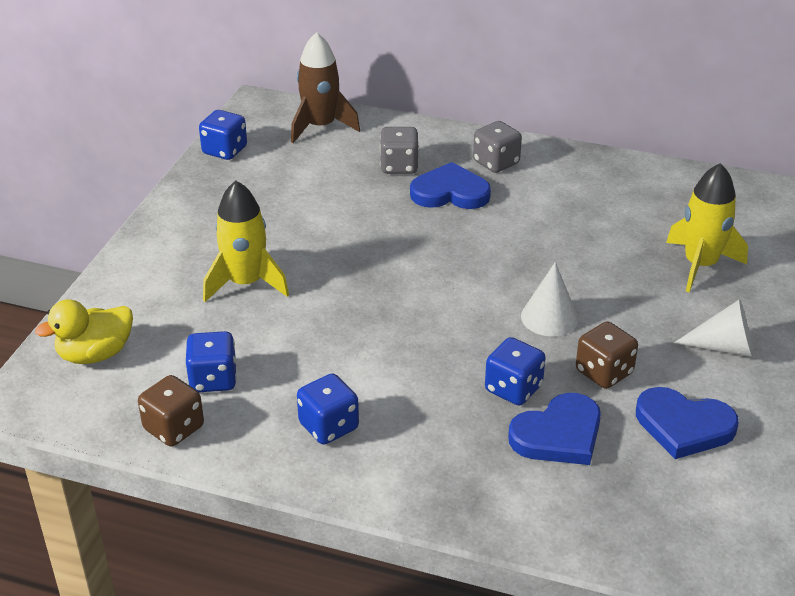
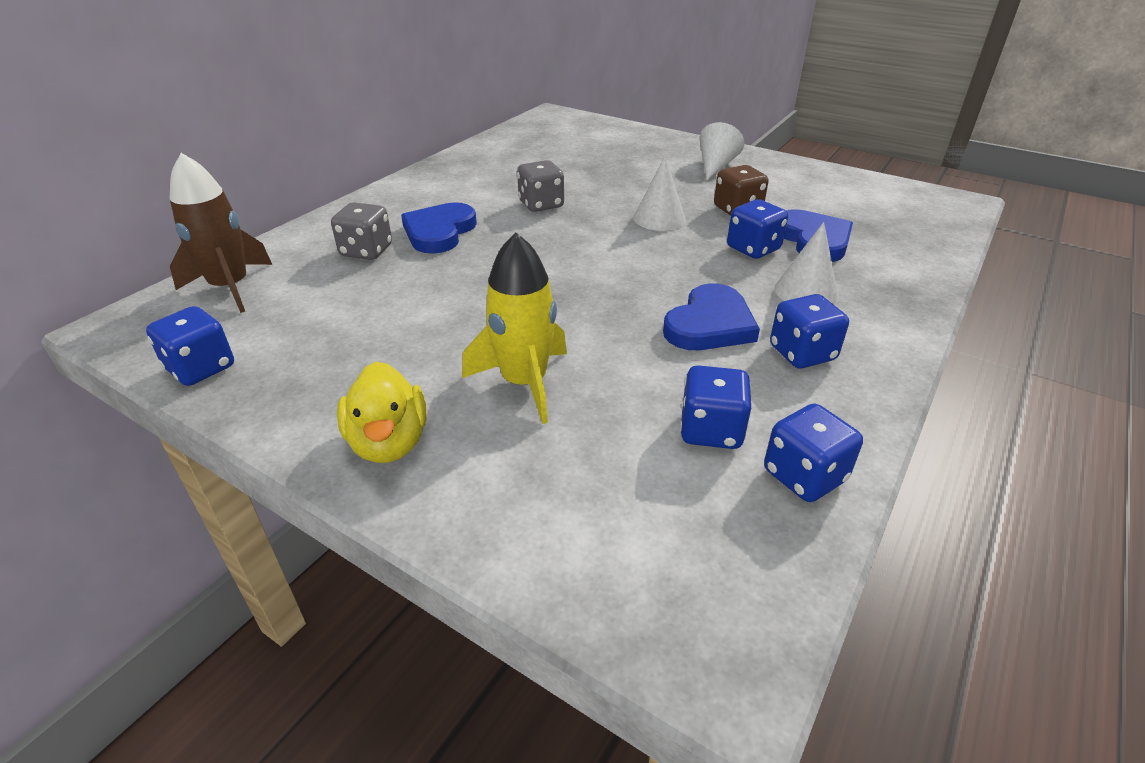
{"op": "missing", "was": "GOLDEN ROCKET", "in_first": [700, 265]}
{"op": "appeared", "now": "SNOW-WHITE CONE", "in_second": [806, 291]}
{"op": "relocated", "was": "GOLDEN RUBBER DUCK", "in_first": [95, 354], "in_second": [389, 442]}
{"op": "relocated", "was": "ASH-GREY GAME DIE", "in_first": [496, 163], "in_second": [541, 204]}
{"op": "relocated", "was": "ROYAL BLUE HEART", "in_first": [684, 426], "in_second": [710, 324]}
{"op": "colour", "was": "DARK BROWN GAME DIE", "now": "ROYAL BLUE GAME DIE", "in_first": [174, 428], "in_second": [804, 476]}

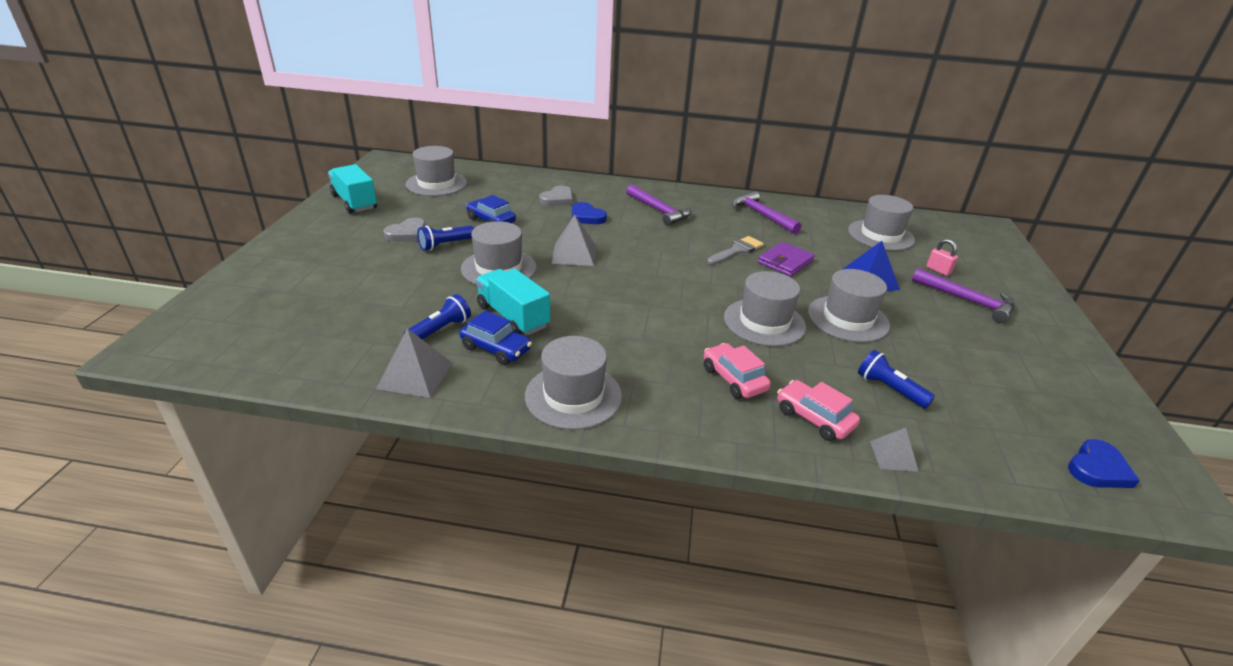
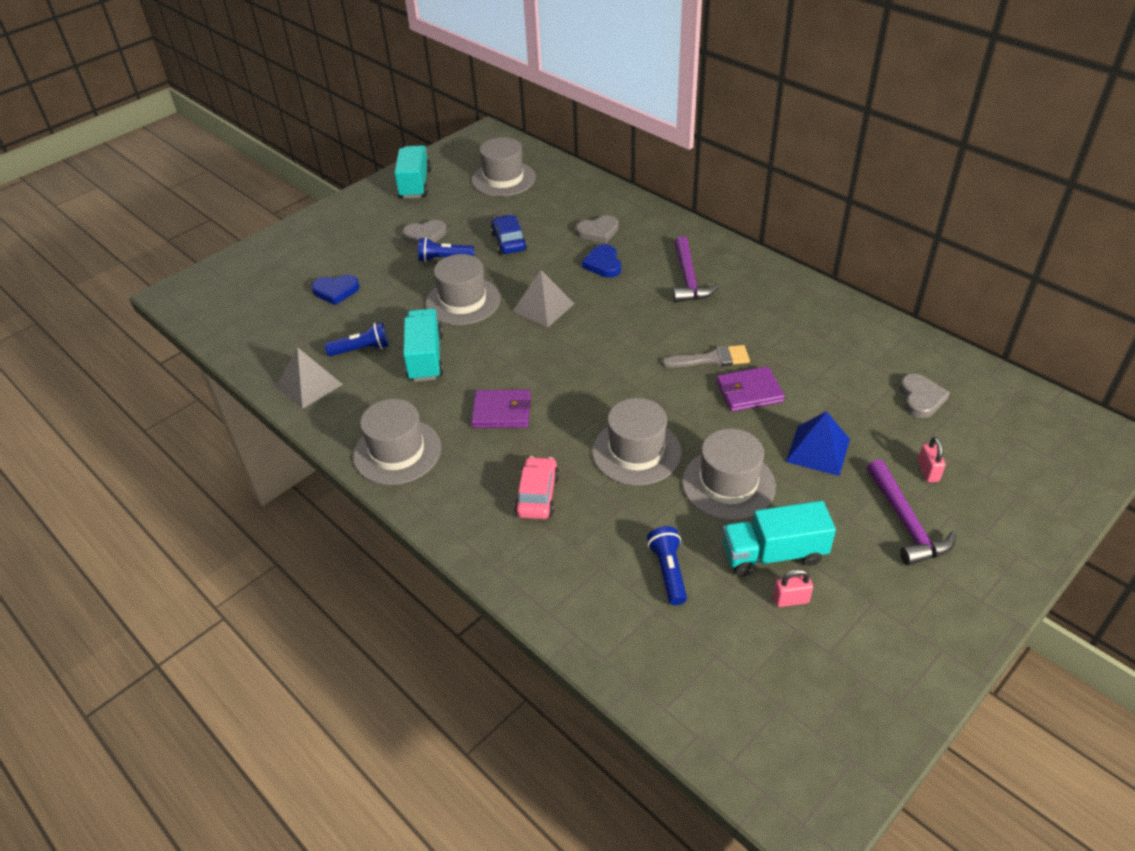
{"op": "missing", "was": "ROYAL BLUE AUTOMOBILE", "in_first": [496, 349]}
{"op": "missing", "was": "ROYAL PURPLE CARPENTER'S HAMMER", "in_first": [762, 215]}
{"op": "missing", "was": "ROSE-PINK AUTOMOBILE", "in_first": [814, 418]}
{"op": "missing", "was": "ASH-GREY PYRAMID", "in_first": [893, 456]}
{"op": "appeared", "now": "ROYAL PURPLE CARD WALLET", "in_second": [501, 412]}
{"op": "appeared", "now": "TURQUOISE TOY TRUCK", "in_second": [773, 554]}
{"op": "appeared", "now": "ROSE-PINK PADLOCK", "in_second": [790, 600]}
{"op": "relocated", "was": "ROYAL BLUE HEART", "in_first": [1098, 469], "in_second": [336, 291]}
{"op": "exchanged", "was": "ASH-GREY TALL HAT", "now": "ASH-GREY HEART", "in_first": [880, 235], "in_second": [921, 398]}

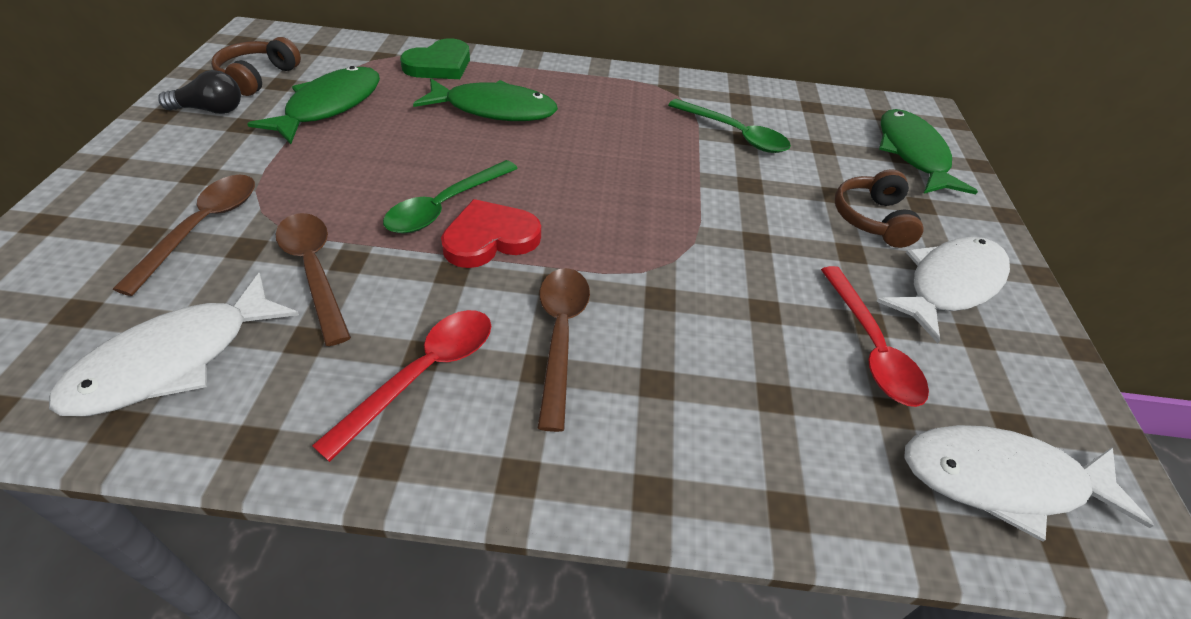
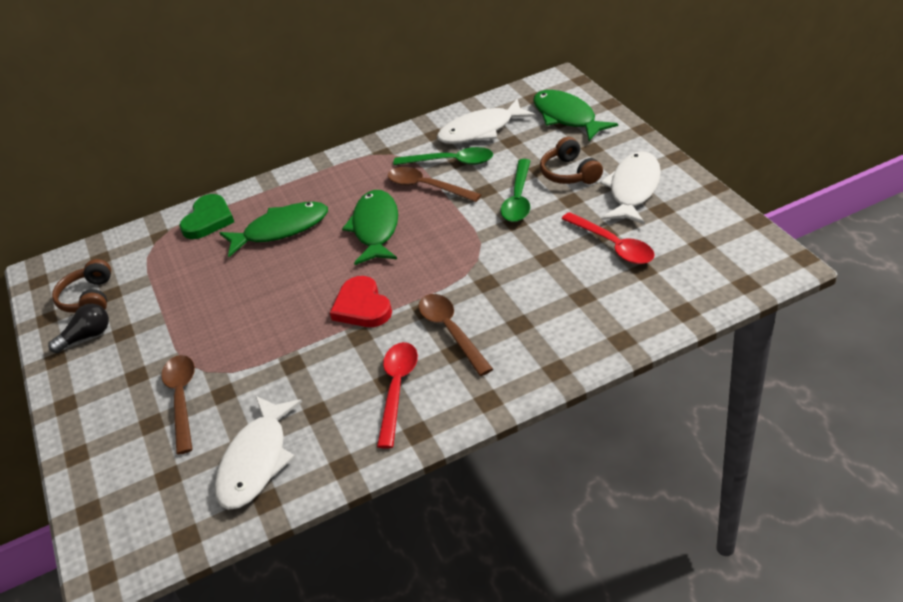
{"op": "relocated", "was": "LEAF-GREEN FISH", "in_first": [329, 106], "in_second": [375, 228]}
{"op": "relocated", "was": "DARK BROWN TABLESPOON", "in_first": [314, 271], "in_second": [427, 187]}
{"op": "relocated", "was": "LEAF-GREEN TABLESPOON", "in_first": [445, 206], "in_second": [518, 199]}
{"op": "relocated", "was": "SNOW-WHITE FISH", "in_first": [1001, 480], "in_second": [481, 130]}
{"op": "spun", "was": "SCARLET HEART", "in_first": [490, 238], "in_second": [362, 306], "clockwise": -60}

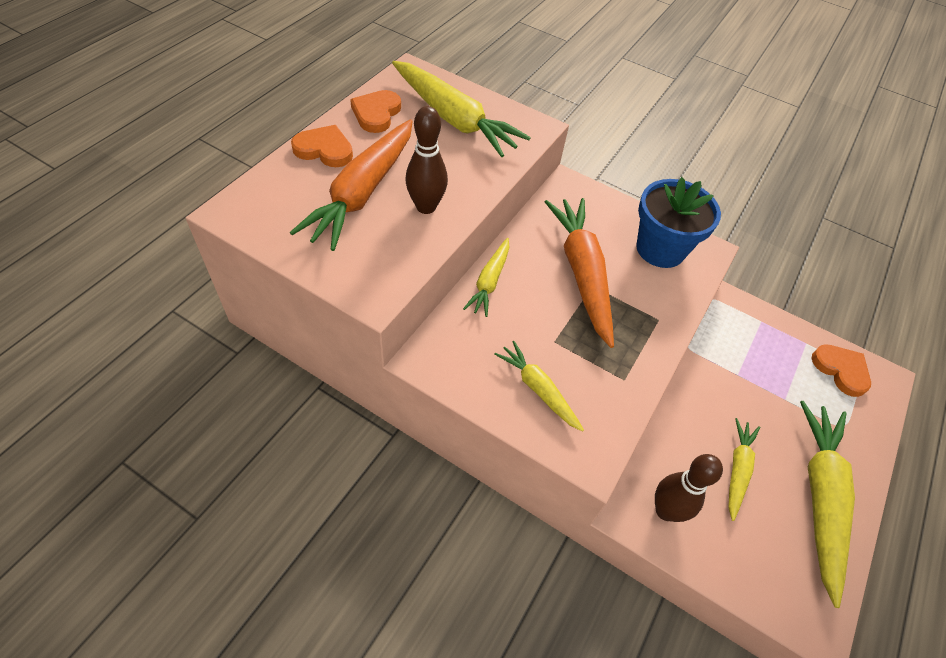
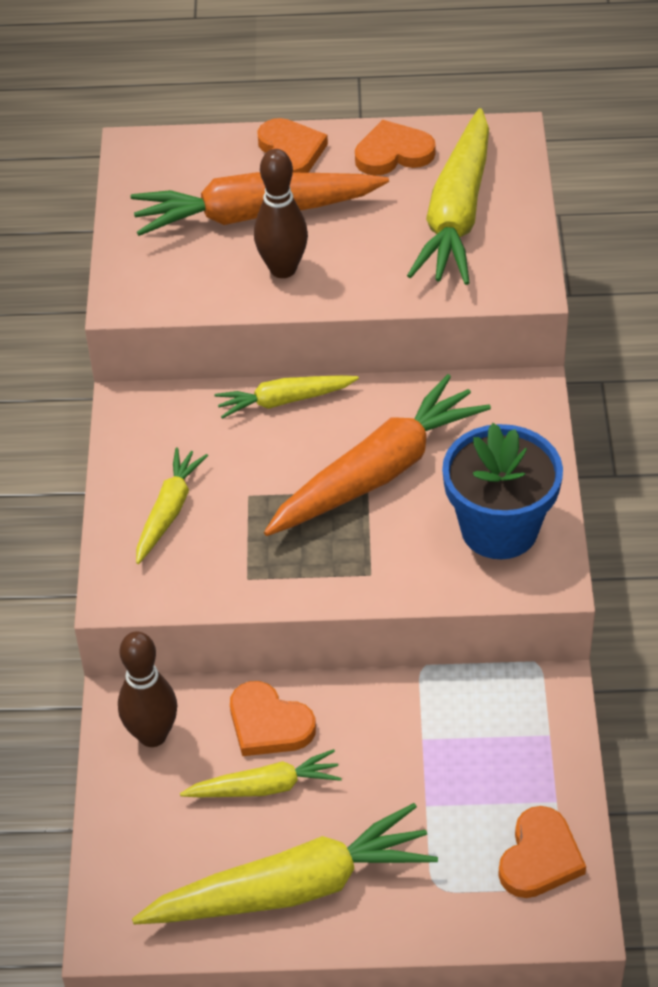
{"op": "appeared", "now": "ORANGE-COLOURED HEART", "in_second": [269, 724]}

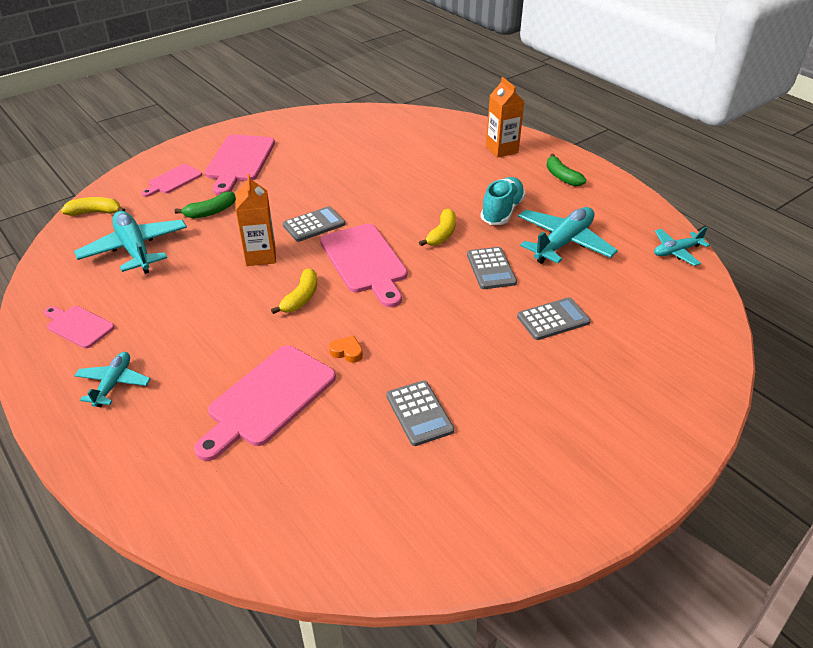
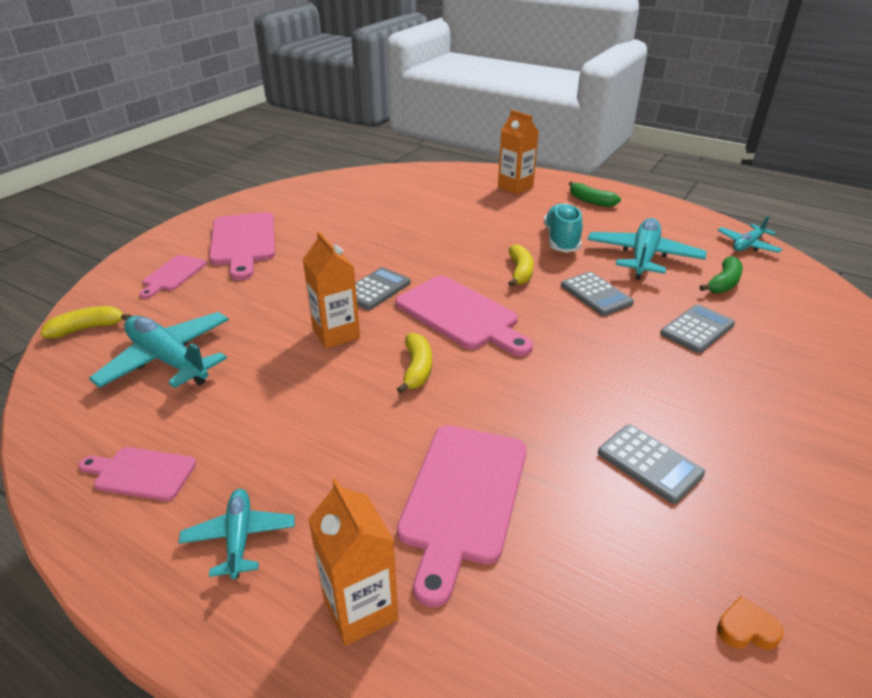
{"op": "appeared", "now": "ORANGE-COLOURED MILK CARTON", "in_second": [360, 609]}
{"op": "relocated", "was": "LEAF-GREEN TOY BANANA", "in_first": [210, 212], "in_second": [723, 283]}
{"op": "relocated", "was": "ORANGE-COLOURED HEART", "in_first": [347, 352], "in_second": [746, 629]}

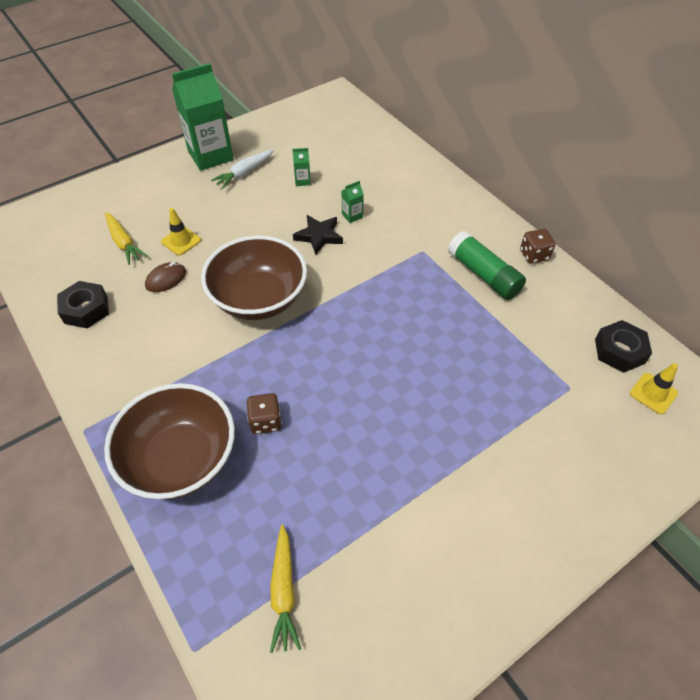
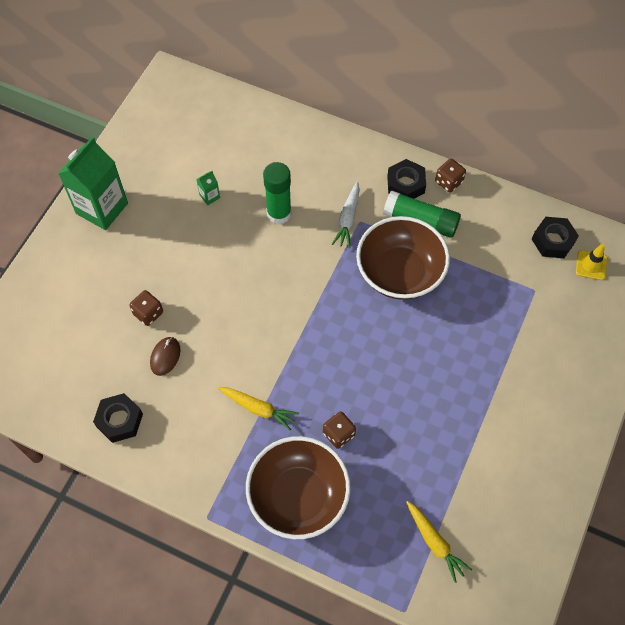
{"op": "missing", "was": "JET-BLACK FIVE-POINTED STAR", "in_first": [319, 236]}
{"op": "appeared", "now": "JET-BLACK HEXAGON NUT", "in_second": [406, 184]}
{"op": "relocated", "was": "GOLDEN ROOT VEGETABLE", "in_first": [124, 242], "in_second": [258, 408]}
{"op": "relocated", "was": "DARK BROWN BOWL", "in_first": [259, 298], "in_second": [400, 273]}
{"op": "relocated", "was": "SNOW-WHITE ROOT VEGETABLE", "in_first": [244, 173], "in_second": [348, 219]}
{"op": "exchanged", "was": "GOLDEN TRAFFIC CONE", "now": "DARK BROWN GAME DIE", "in_first": [181, 241], "in_second": [148, 313]}
{"op": "exchanged", "was": "LEAF-GREEN MILK CARTON", "now": "LEAF-GREEN GLUE STICK", "in_first": [352, 216], "in_second": [279, 213]}

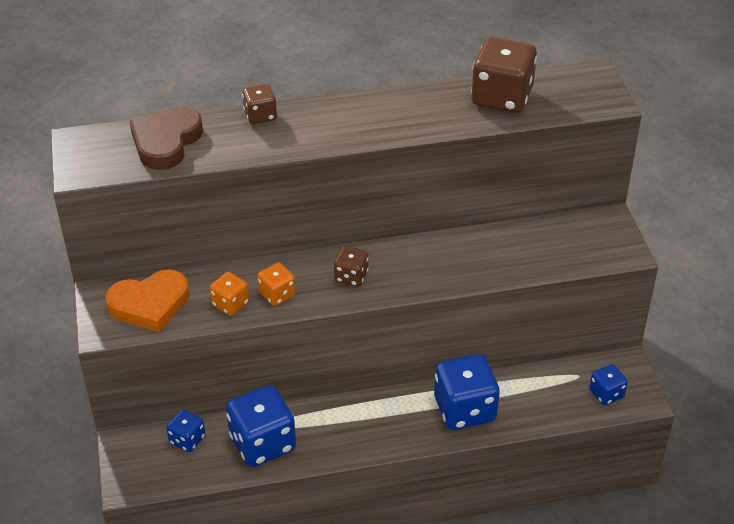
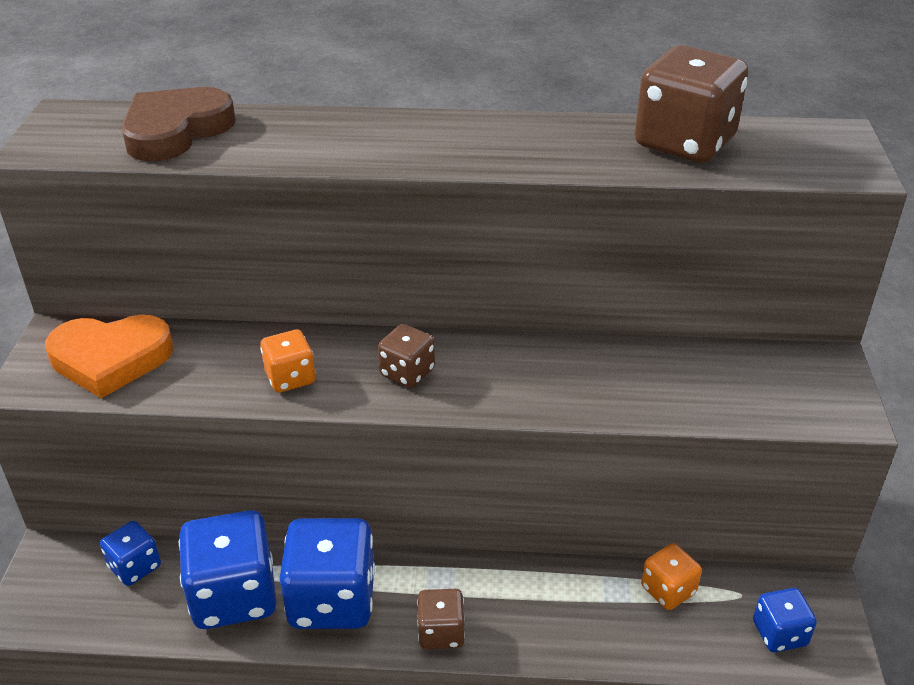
{"op": "relocated", "was": "ORANGE-COLOURED GAME DIE", "in_first": [230, 304], "in_second": [668, 590]}
{"op": "relocated", "was": "DARK BROWN GAME DIE", "in_first": [260, 115], "in_second": [441, 632]}
{"op": "relocated", "was": "ROYAL BLUE GAME DIE", "in_first": [465, 409], "in_second": [332, 600]}

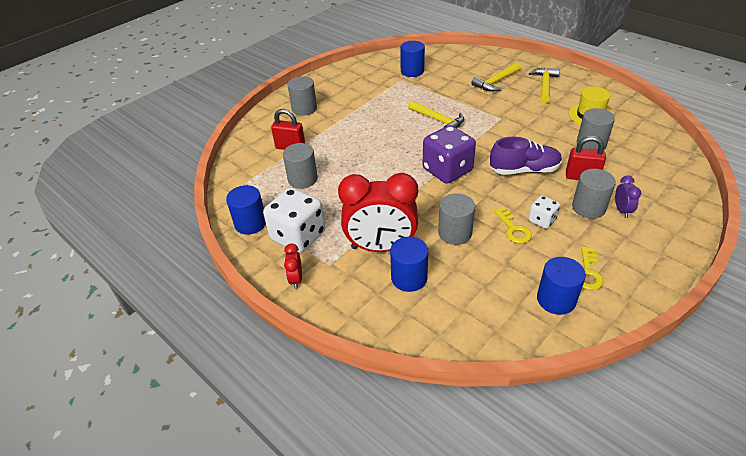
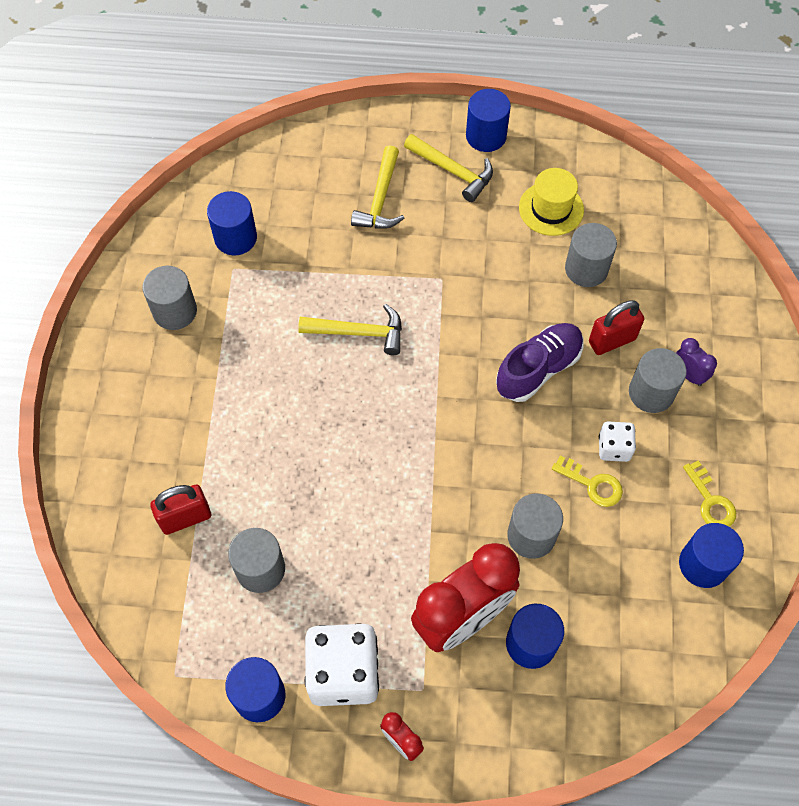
{"op": "missing", "was": "ROYAL PURPLE GAME DIE", "in_first": [447, 170]}
{"op": "appeared", "now": "ROYAL BLUE CYLINDER", "in_second": [486, 136]}
{"op": "relocated", "was": "ASH-GREY CYLINDER", "in_first": [304, 109], "in_second": [175, 311]}
{"op": "spun", "was": "GOLDEN CARPENTER'S HAMMER", "in_first": [544, 85], "in_second": [453, 171], "clockwise": 150}

